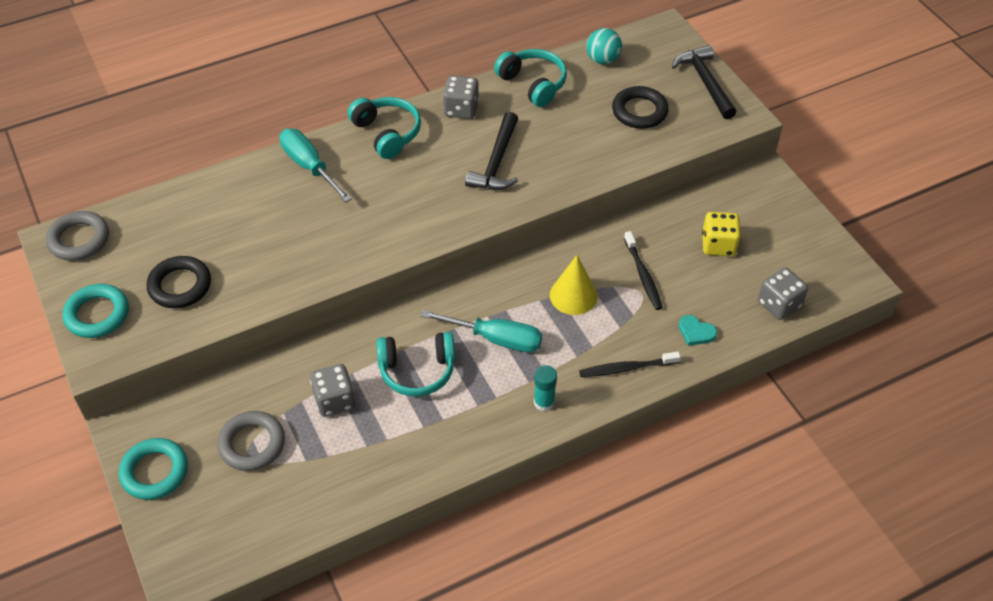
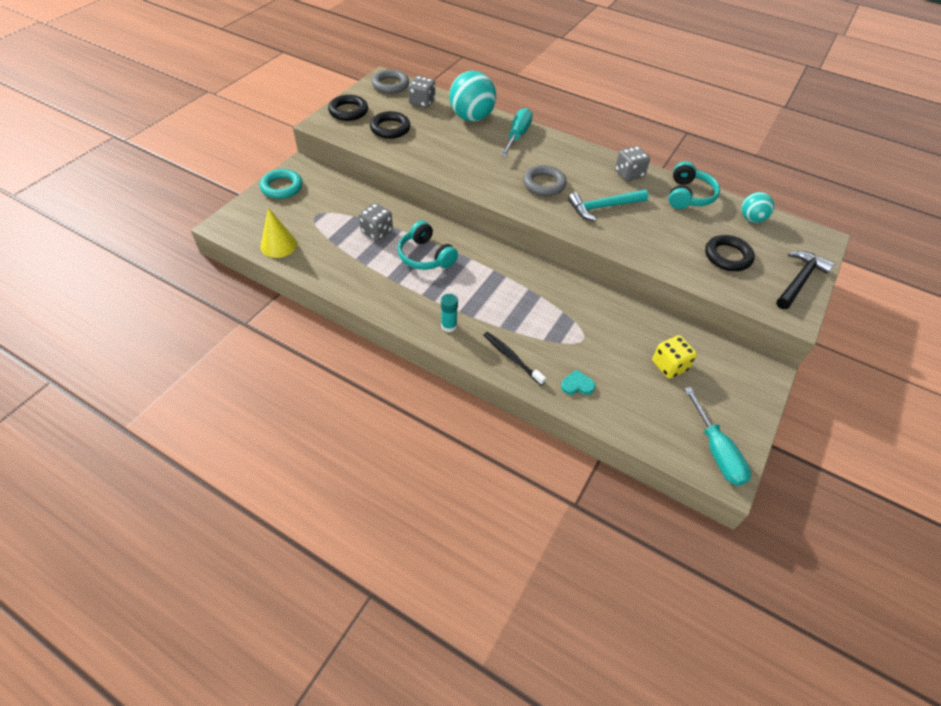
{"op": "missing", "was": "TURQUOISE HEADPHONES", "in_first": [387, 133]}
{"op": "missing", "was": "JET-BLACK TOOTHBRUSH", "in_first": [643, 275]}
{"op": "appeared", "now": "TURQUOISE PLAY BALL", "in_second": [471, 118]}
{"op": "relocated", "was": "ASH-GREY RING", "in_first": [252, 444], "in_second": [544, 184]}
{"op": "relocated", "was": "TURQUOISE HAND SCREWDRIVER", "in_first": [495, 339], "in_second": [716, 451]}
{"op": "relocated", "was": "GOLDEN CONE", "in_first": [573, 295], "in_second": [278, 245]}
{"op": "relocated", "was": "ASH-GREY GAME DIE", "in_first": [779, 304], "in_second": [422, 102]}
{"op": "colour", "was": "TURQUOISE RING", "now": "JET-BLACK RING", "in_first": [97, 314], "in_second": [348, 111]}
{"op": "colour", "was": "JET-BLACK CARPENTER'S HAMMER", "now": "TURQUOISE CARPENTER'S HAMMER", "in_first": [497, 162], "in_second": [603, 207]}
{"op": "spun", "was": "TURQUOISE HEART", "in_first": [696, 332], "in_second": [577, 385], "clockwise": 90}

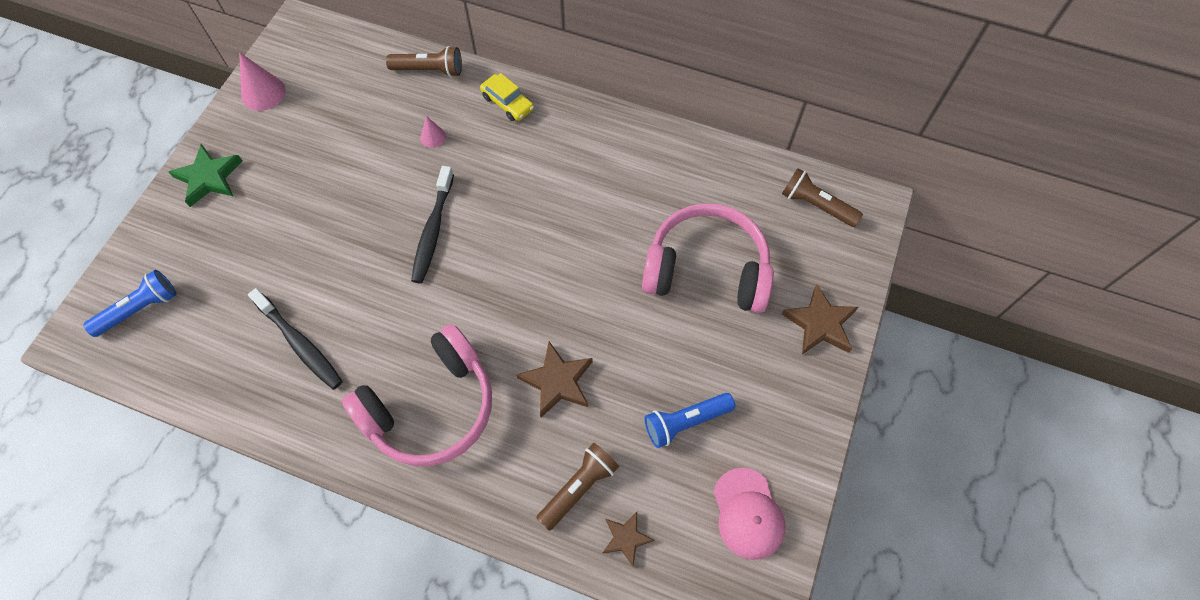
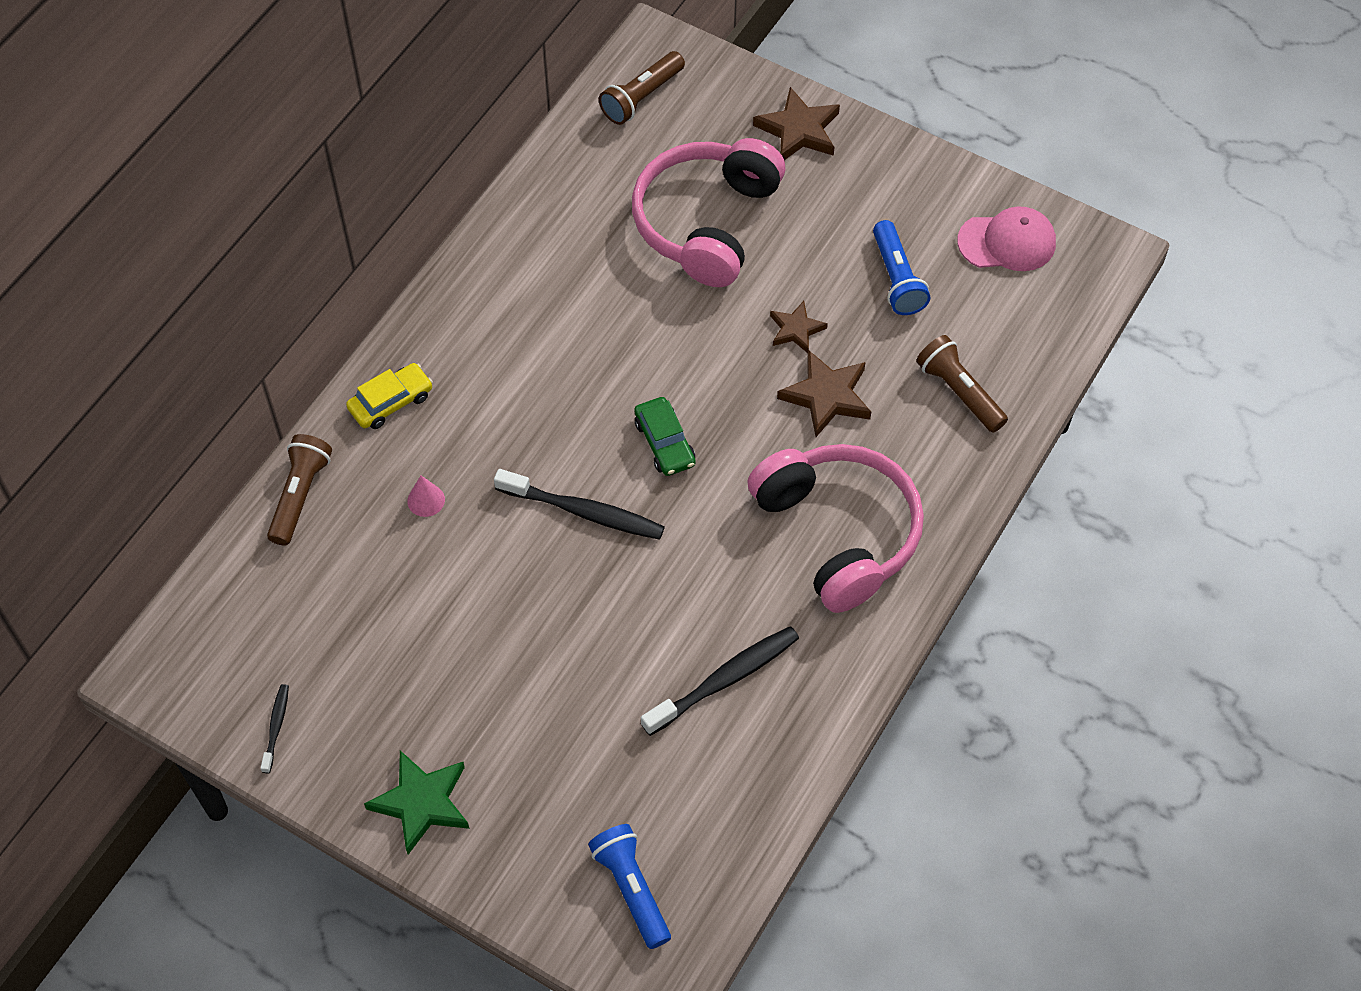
{"op": "appeared", "now": "LEAF-GREEN AUTOMOBILE", "in_second": [664, 443]}
{"op": "relocated", "was": "DARK BROWN FIVE-POINTED STAR", "in_first": [626, 538], "in_second": [796, 329]}
{"op": "exchanged", "was": "ROSE-PINK CONE", "now": "JET-BLACK TOOTHBRUSH", "in_first": [263, 93], "in_second": [276, 727]}

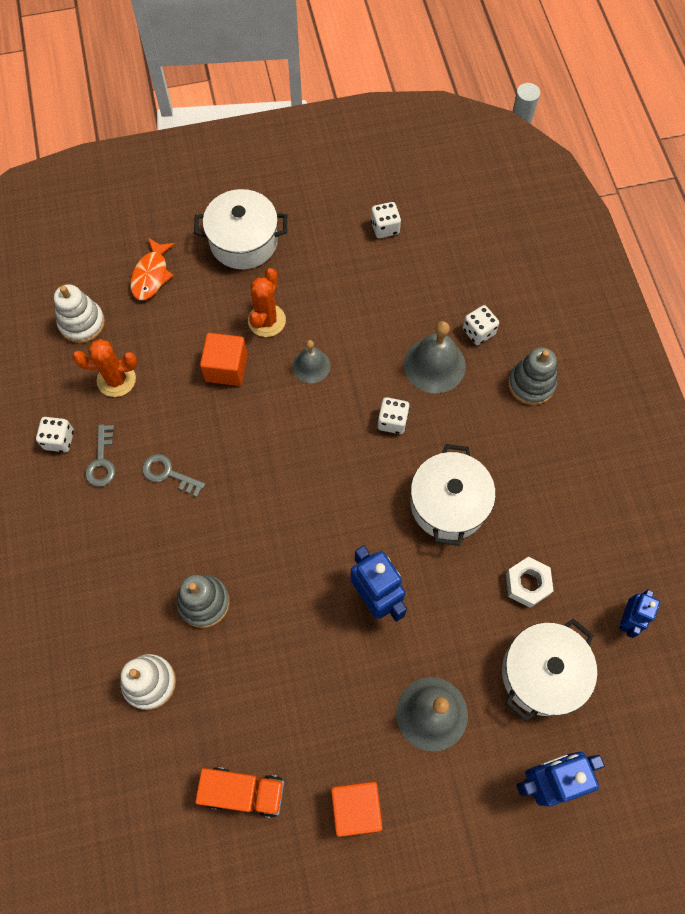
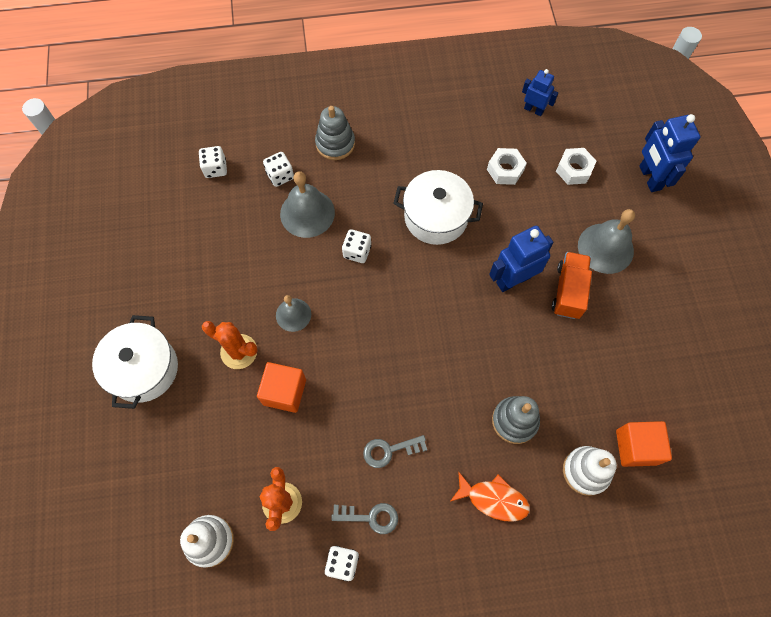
{"op": "relocated", "was": "ORANGE-COLOURED FISH", "in_first": [151, 275], "in_second": [493, 499]}
{"op": "relocated", "was": "ORANGE-COLOURED TOY TRUCK", "in_first": [243, 792], "in_second": [568, 291]}
{"op": "relocated", "was": "ORANGE-COLOURED BLOCK", "in_first": [356, 808], "in_second": [636, 447]}
{"op": "relocated", "was": "SNOW-WHITE GAME DIE", "in_first": [385, 228], "in_second": [215, 168]}
{"op": "exchanged", "was": "SNOW-WHITE STOCKPOT", "now": "SNOW-WHITE HEXAGON NUT", "in_first": [542, 673], "in_second": [574, 170]}
{"op": "spun", "was": "ASH-GREY DOOR KEY", "in_first": [168, 474], "in_second": [389, 450], "clockwise": 45}

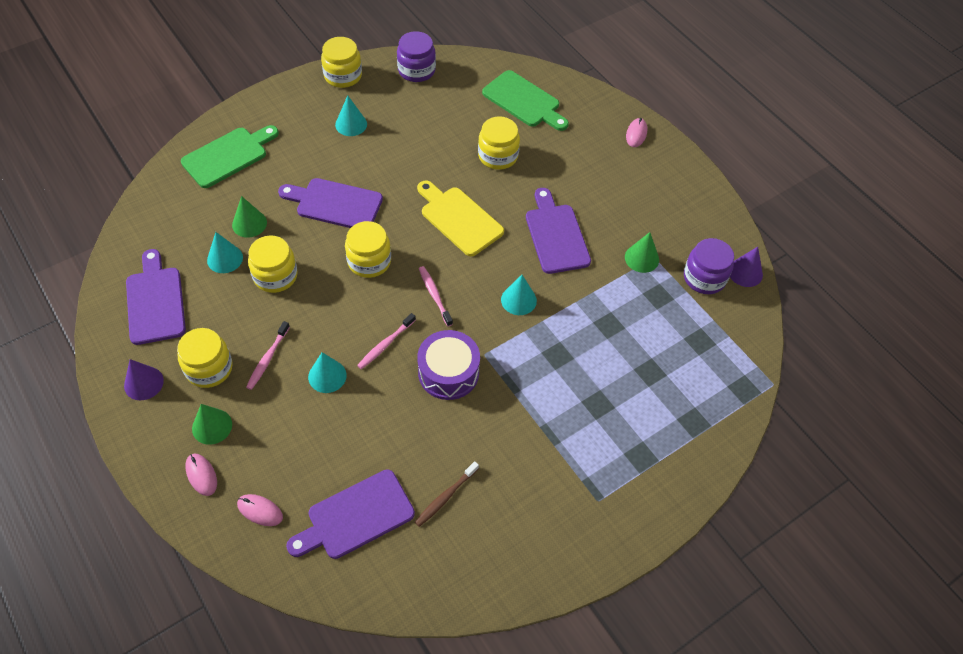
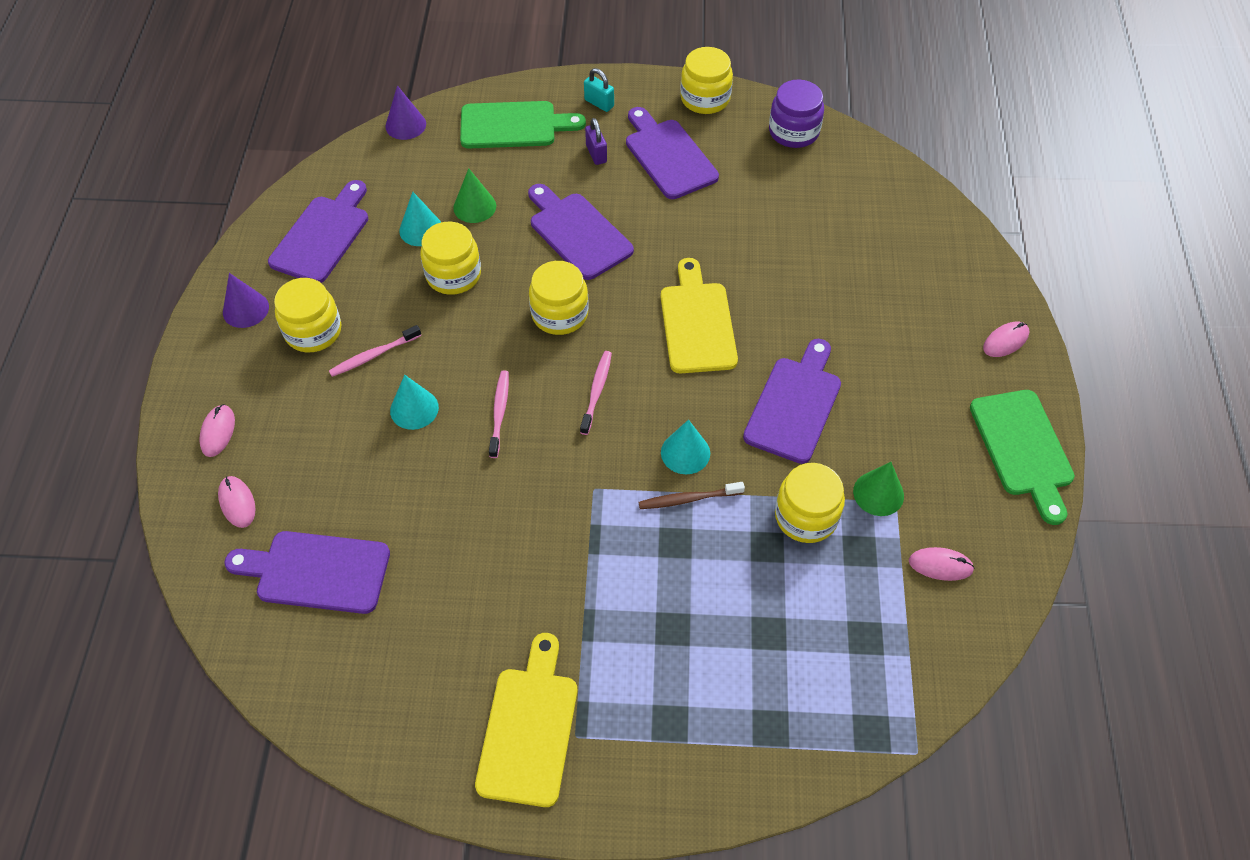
{"op": "missing", "was": "LEAF-GREEN CONE", "in_first": [212, 426]}
{"op": "missing", "was": "ROYAL PURPLE SNARE DRUM", "in_first": [448, 372]}
{"op": "appeared", "now": "GOLDEN CHOPPING BOARD", "in_second": [529, 728]}
{"op": "appeared", "now": "TURQUOISE PADLOCK", "in_second": [599, 103]}
{"op": "appeared", "now": "ROYAL PURPLE PADLOCK", "in_second": [596, 154]}
{"op": "relocated", "was": "DARK BROWN TOOTHBRUSH", "in_first": [445, 497], "in_second": [688, 499]}
{"op": "relocated", "was": "GOLDEN JAM JAR", "in_first": [498, 156], "in_second": [806, 516]}
{"op": "relocated", "was": "LEAF-GREEN CHOPPING BOARD", "in_first": [524, 101], "in_second": [1023, 448]}
{"op": "relocated", "was": "ROYAL PURPLE CONE", "in_first": [745, 272], "in_second": [405, 125]}
{"op": "exchanged", "was": "TURQUOISE CONE", "now": "ROYAL PURPLE CHOPPING BOARD", "in_first": [351, 124], "in_second": [668, 156]}
{"op": "exchanged", "was": "ROYAL PURPLE JAM JAR", "now": "ROSE-PINK COMPUTER MOUSE", "in_first": [704, 278], "in_second": [940, 565]}
{"op": "spun", "was": "ROSE-PINK TOOTHBRUSH", "in_first": [385, 344], "in_second": [499, 412], "clockwise": 105}

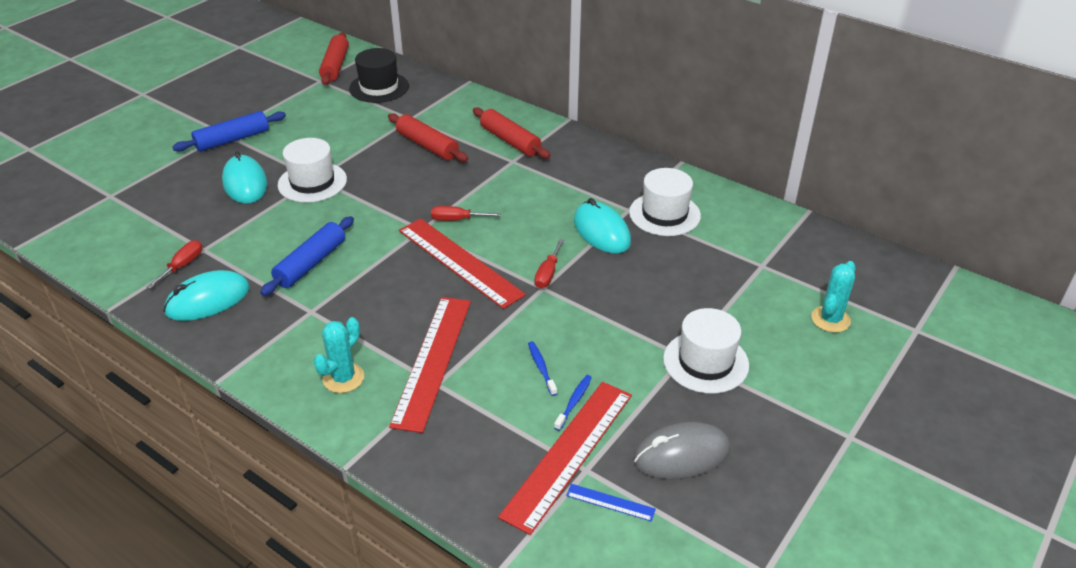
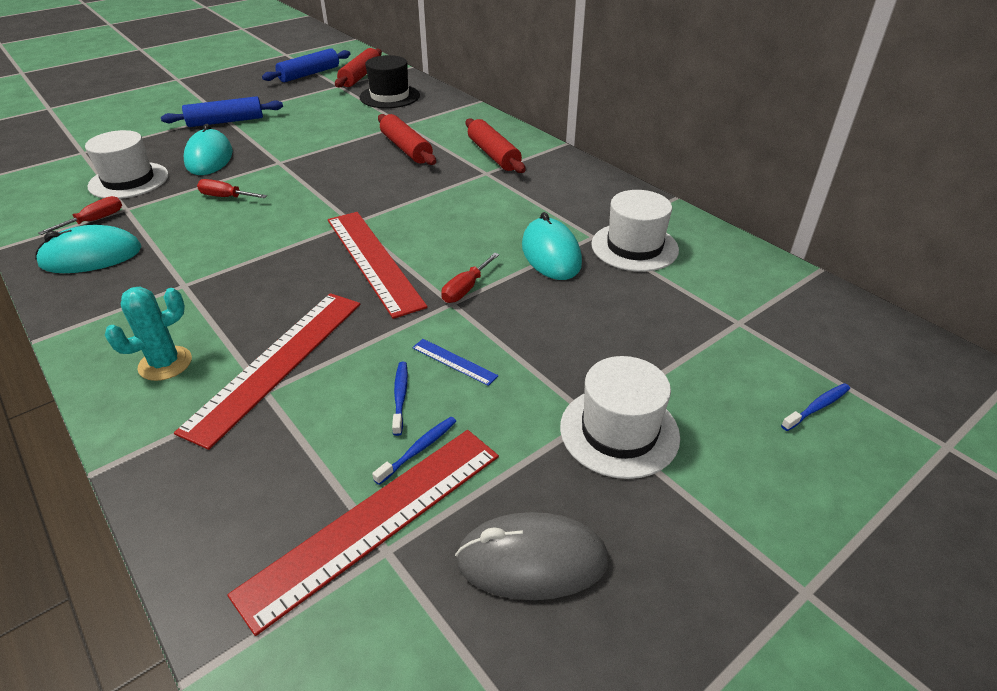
{"op": "relocated", "was": "ROYAL BLUE DOUGH ROLLER", "in_first": [311, 263], "in_second": [309, 74]}
{"op": "relocated", "was": "SNOW-WHITE TALL HAT", "in_first": [312, 182], "in_second": [129, 180]}
{"op": "relocated", "was": "SCARLET HAND SCREWDRIVER", "in_first": [457, 219], "in_second": [226, 197]}
{"op": "relocated", "was": "ROYAL BLUE RULER", "in_first": [610, 502], "in_second": [454, 361]}
{"op": "exchanged", "was": "TURQUOISE CACTUS", "now": "ROYAL BLUE TOOTHBRUSH", "in_first": [830, 319], "in_second": [817, 407]}

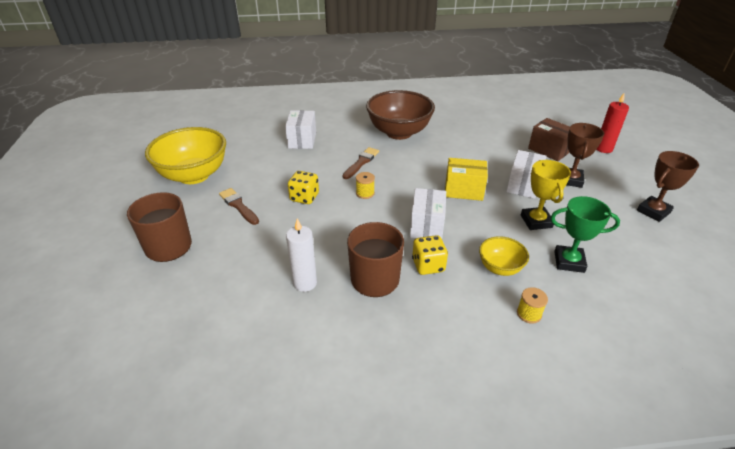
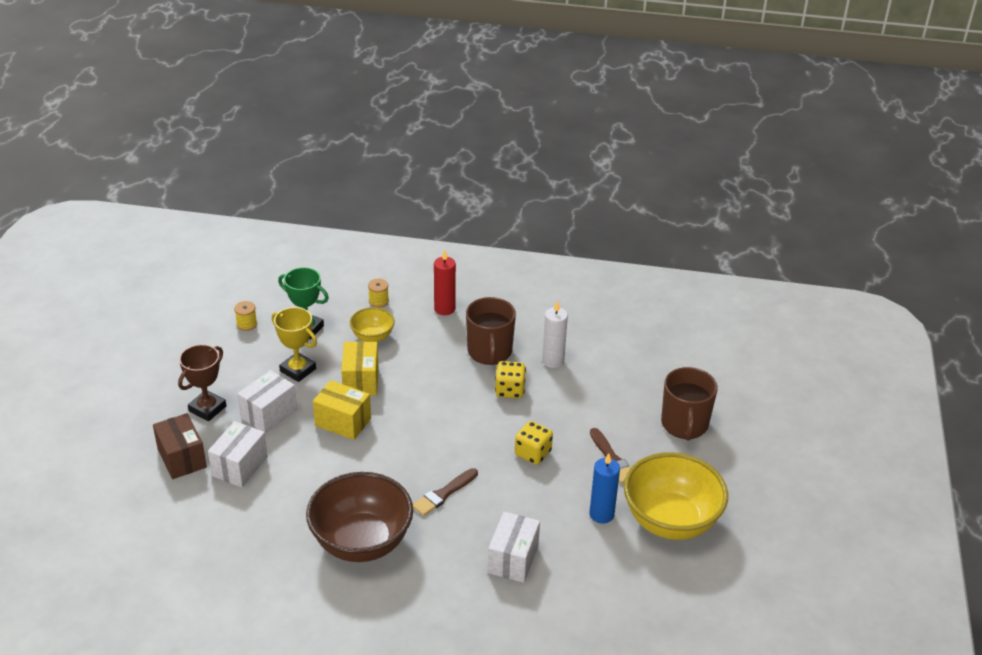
{"op": "missing", "was": "DARK BROWN PRIZE CUP", "in_first": [653, 211]}
{"op": "appeared", "now": "GOLDEN PACKAGE", "in_second": [361, 381]}
{"op": "appeared", "now": "ROYAL BLUE CANDLE", "in_second": [601, 514]}
{"op": "relocated", "was": "GOLDEN REEL OF THREAD", "in_first": [365, 193], "in_second": [246, 324]}
{"op": "relocated", "was": "SNOW-WHITE PACKAGE", "in_first": [427, 226], "in_second": [240, 466]}
{"op": "relocated", "was": "GOLDEN GAME DIE", "in_first": [428, 265], "in_second": [510, 390]}
{"op": "relocated", "was": "SCARLET CANDLE", "in_first": [603, 149], "in_second": [444, 309]}
{"op": "spun", "was": "GOLDEN PRIZE CUP", "in_first": [536, 221], "in_second": [298, 370], "clockwise": -60}

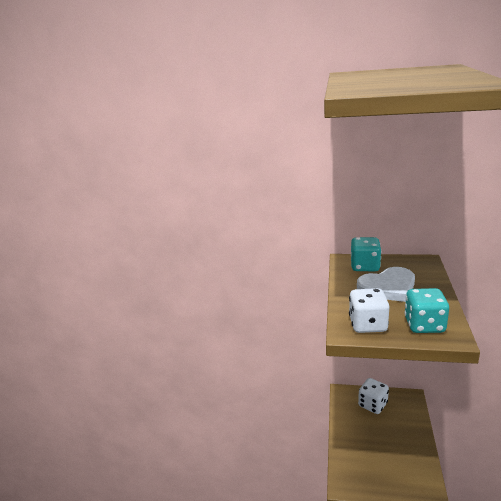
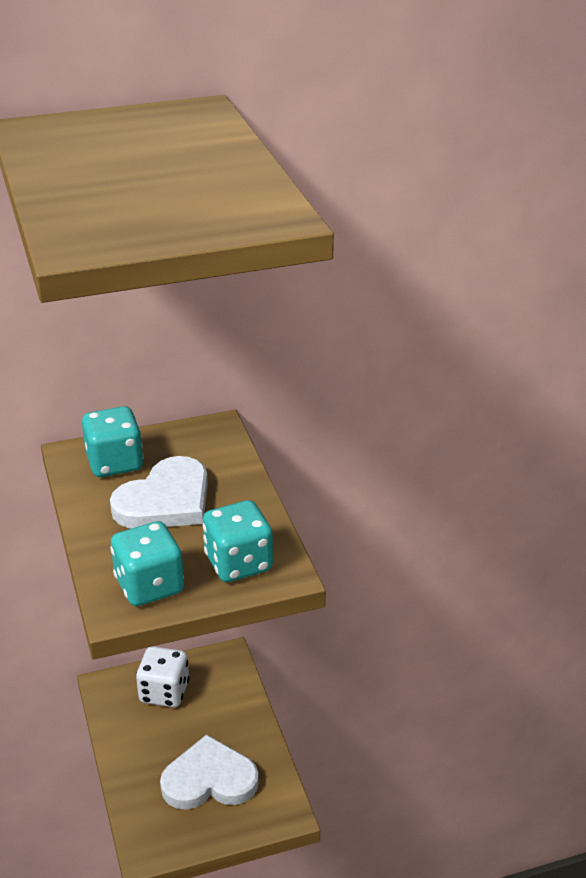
{"op": "appeared", "now": "SNOW-WHITE HEART", "in_second": [209, 779]}
{"op": "colour", "was": "SNOW-WHITE GAME DIE", "now": "TURQUOISE GAME DIE", "in_first": [367, 325], "in_second": [149, 586]}

